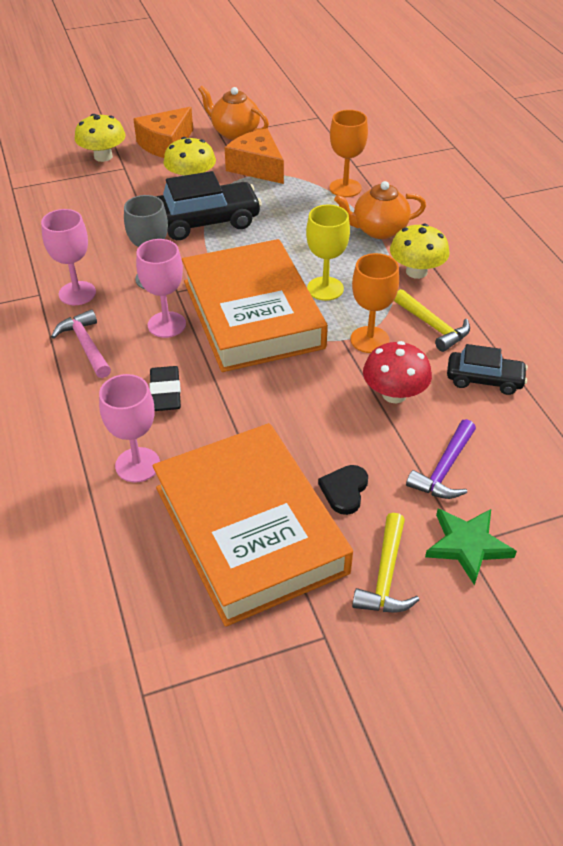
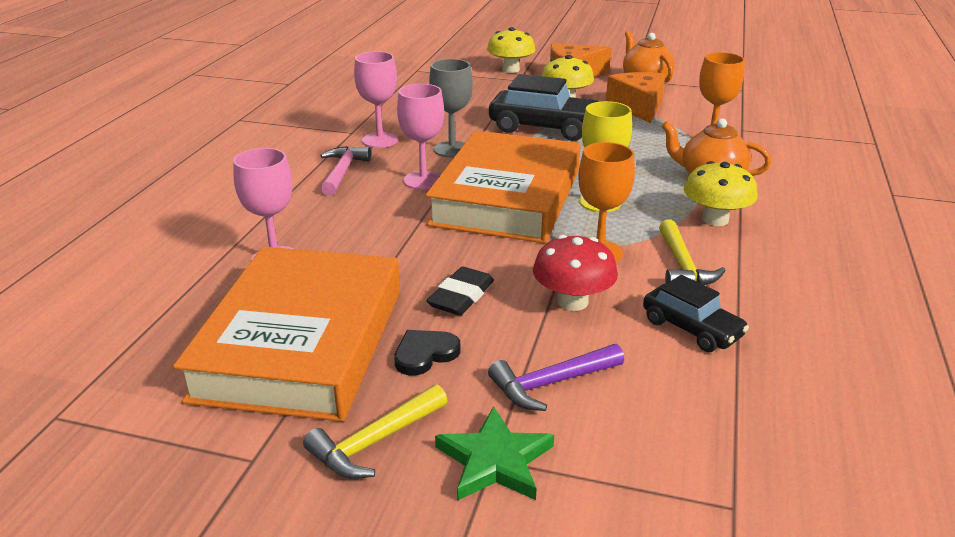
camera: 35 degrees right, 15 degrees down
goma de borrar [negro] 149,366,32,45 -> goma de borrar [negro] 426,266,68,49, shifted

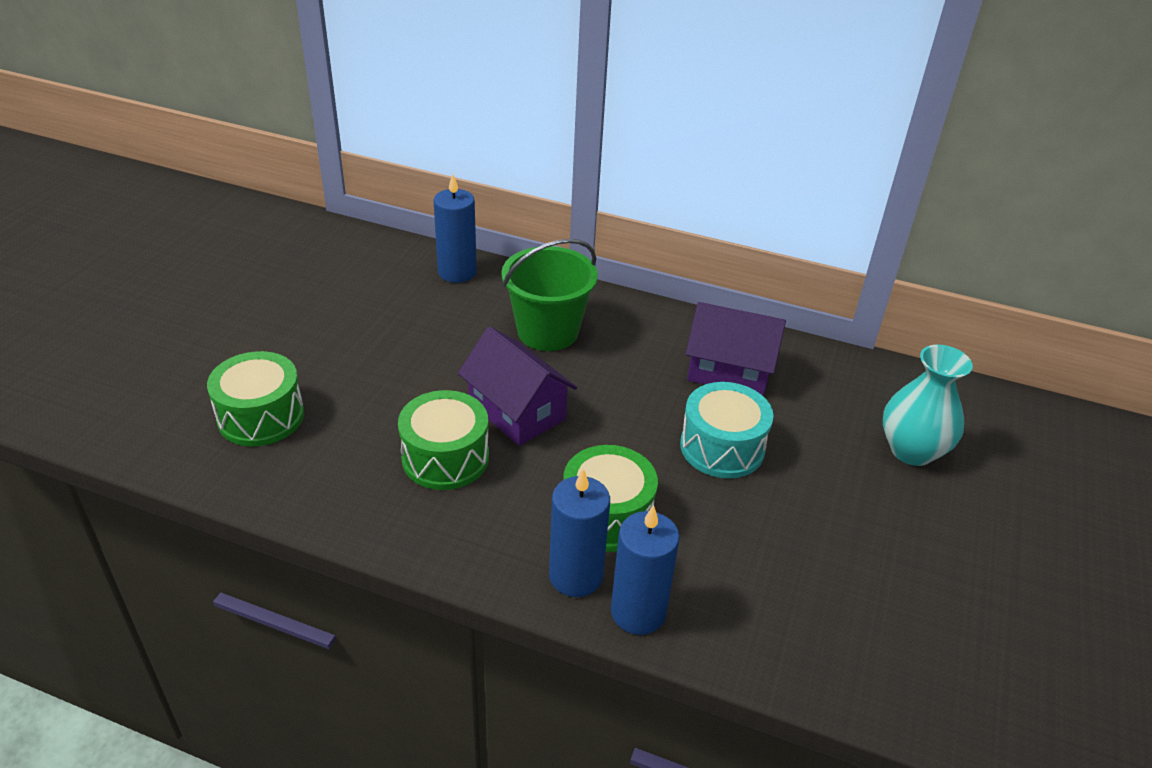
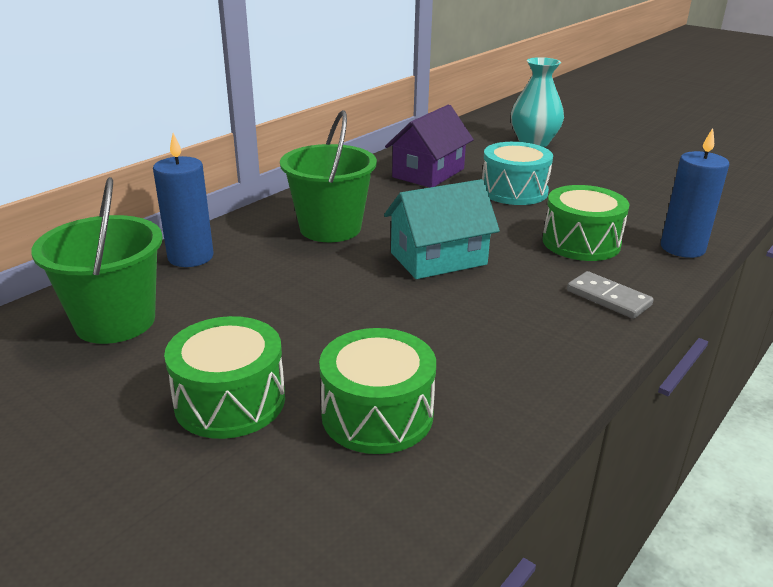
camera: 70 degrees left, 10 degrees down
vela [azul] 549,469,61,128 -> none
none -> balde [verde] 31,177,132,167
none -> ficha de dominó [gris] 567,271,87,48
tambor [verde] 398,390,91,100 -> tambor [verde] 164,316,121,123, shifted
casa [morado] 458,327,119,119 -> casa [turquesa] 384,179,116,100

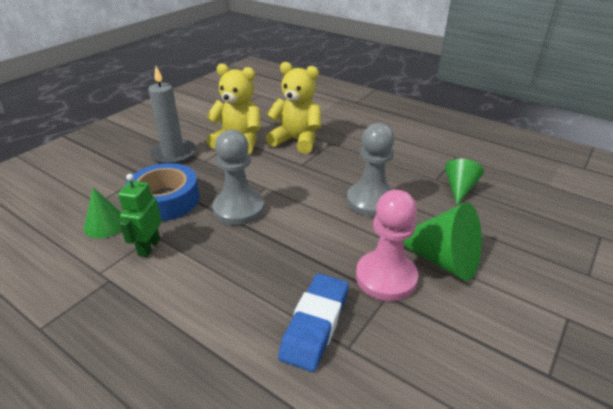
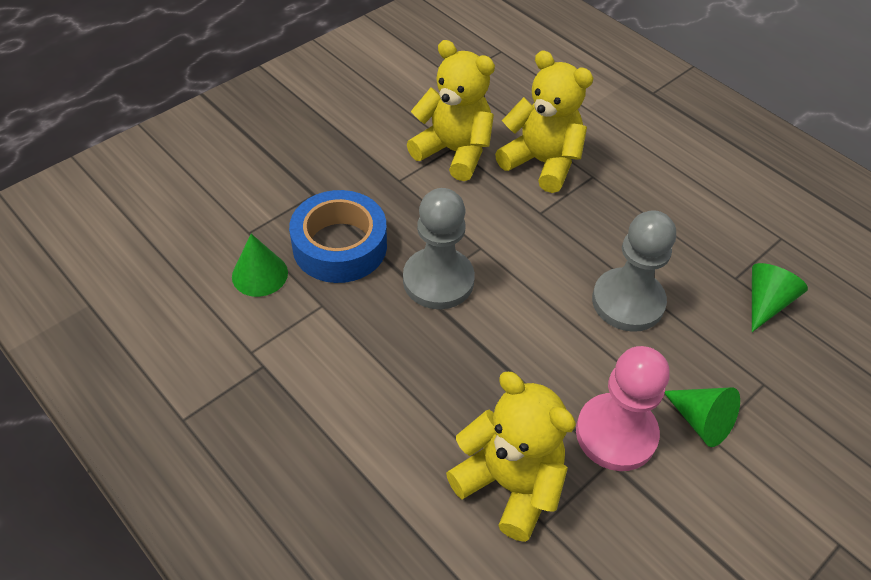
camera: 10 degrees right, 15 degrees up
robot [verde] 118,174,44,83 -> none
vela [gris] 148,66,48,98 -> none
goma de borrar [azul] 278,273,71,99 -> osito [amarillo] 446,372,130,170
cono [verde] 404,202,78,79 -> cono [verde] 664,387,76,60, x0.61

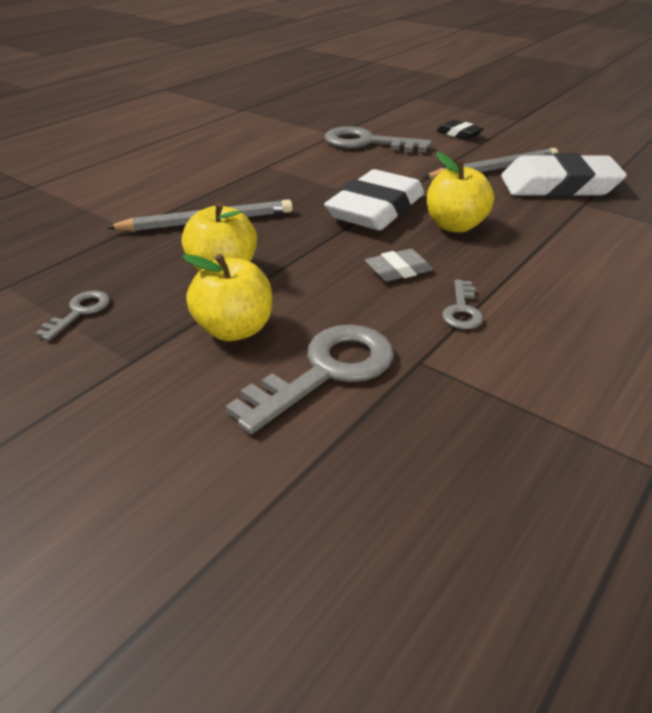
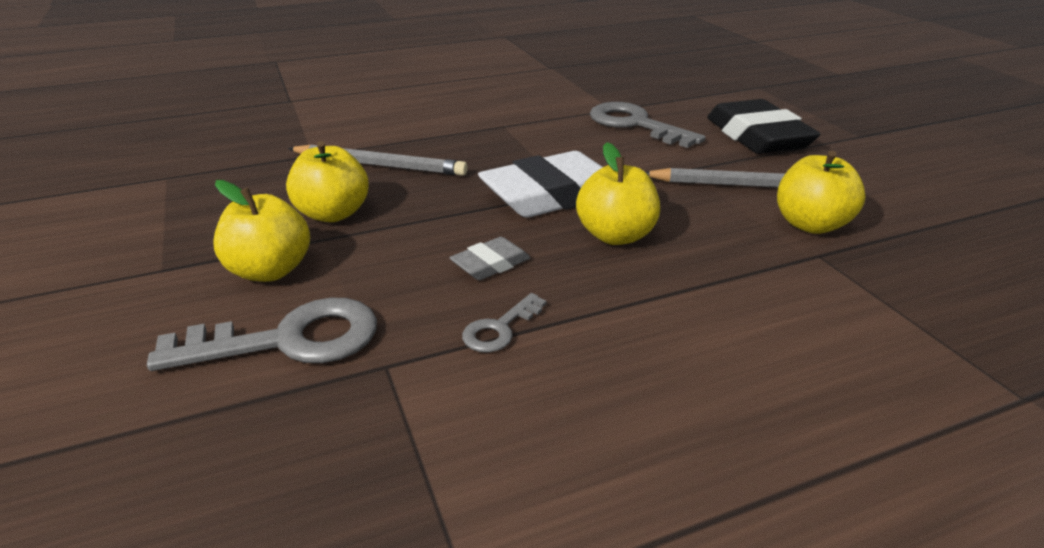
camera: 30 degrees right, 5 degrees down
llave [gris] 35,290,75,51 -> none
goma de borrar [blanco] 501,153,126,44 -> manzana [amarillo] 777,151,89,83
goma de borrar [gris] 365,249,68,32 -> goma de borrar [gris] 450,237,81,43, 45 degrees counterclockwise
goma de borrar [negro] 436,120,48,20 -> goma de borrar [negro] 707,99,113,55, x2.11

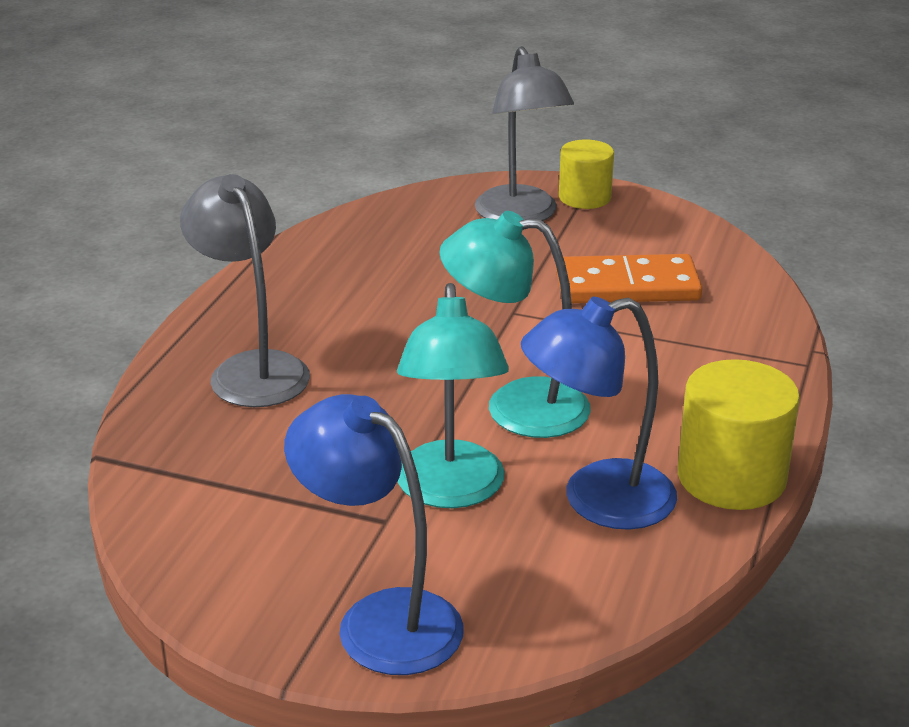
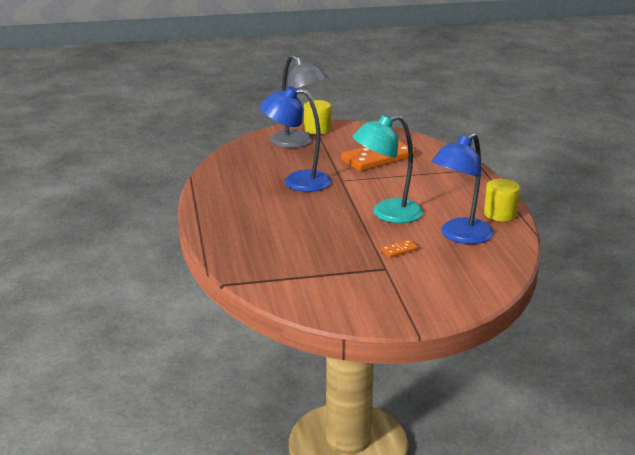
camera: 30 degrees left, 5 degrees down
lámpara [gris] 180,174,130,233 -> none
lámpara [azul] 284,394,180,281 -> lámpara [azul] 260,86,71,106, shifted
lámpara [turquesa] 397,283,112,225 -> ficha de dominó [naranja] 381,240,37,18
cilindro [amarillo] 678,359,122,151 -> cilindro [amarillo] 484,179,36,42, x0.65

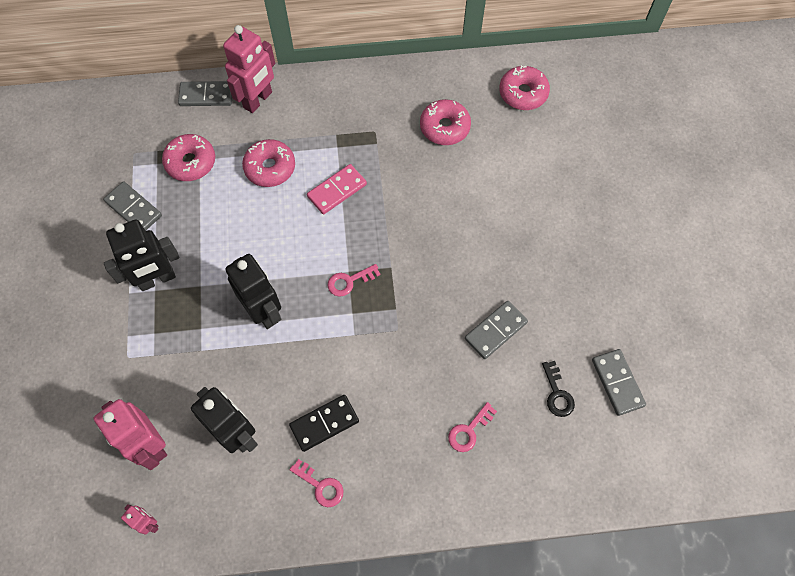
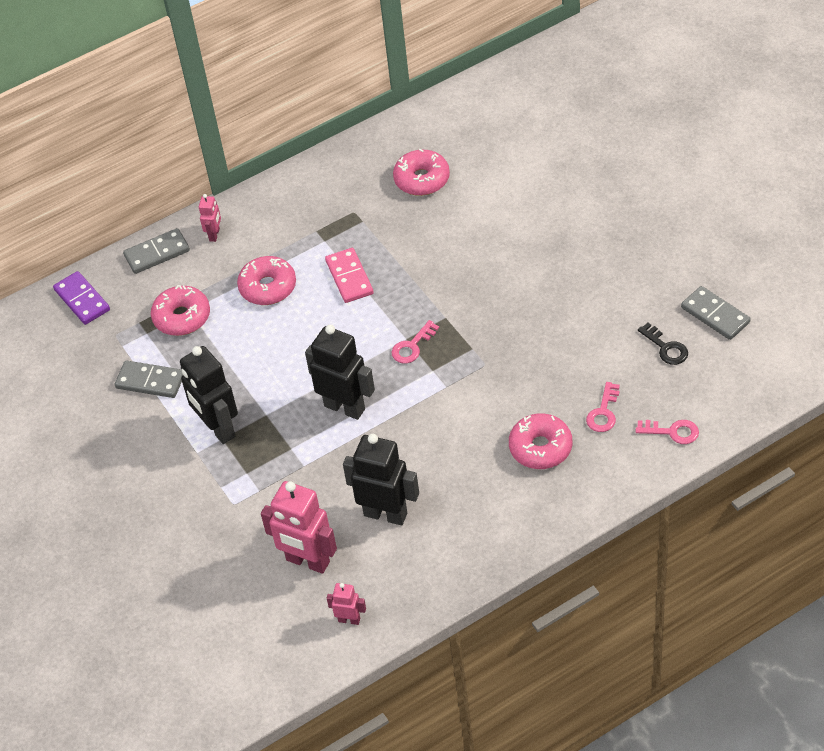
camera: 20 degrees left, 15 degrees down
ficha de dominó [negro] 289,395,70,57 -> none
ficha de dominó [gris] 465,301,63,58 -> none
none -> ficha de dominó [morado] 53,271,57,54
llave [rosa] 289,459,55,48 -> llave [rosa] 636,420,63,24, shifted
rosquilla [rosa] 499,65,51,45 -> rosquilla [rosa] 509,413,63,56, shifted
robot [negro] 104,219,75,72 -> robot [negro] 180,346,58,98, 105 degrees clockwise
ficha de dominó [rosa] 307,164,60,50 -> ficha de dominó [rosa] 325,248,49,55, 45 degrees counterclockwise
robot [rosa] 223,25,52,88 -> robot [rosa] 199,194,22,48, x0.49

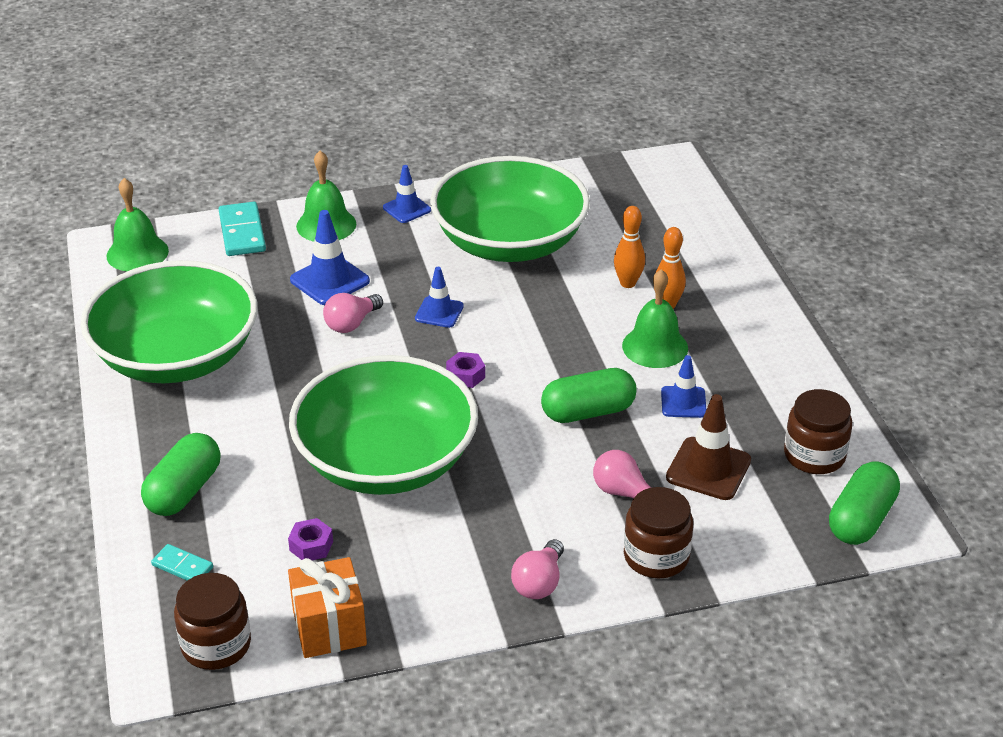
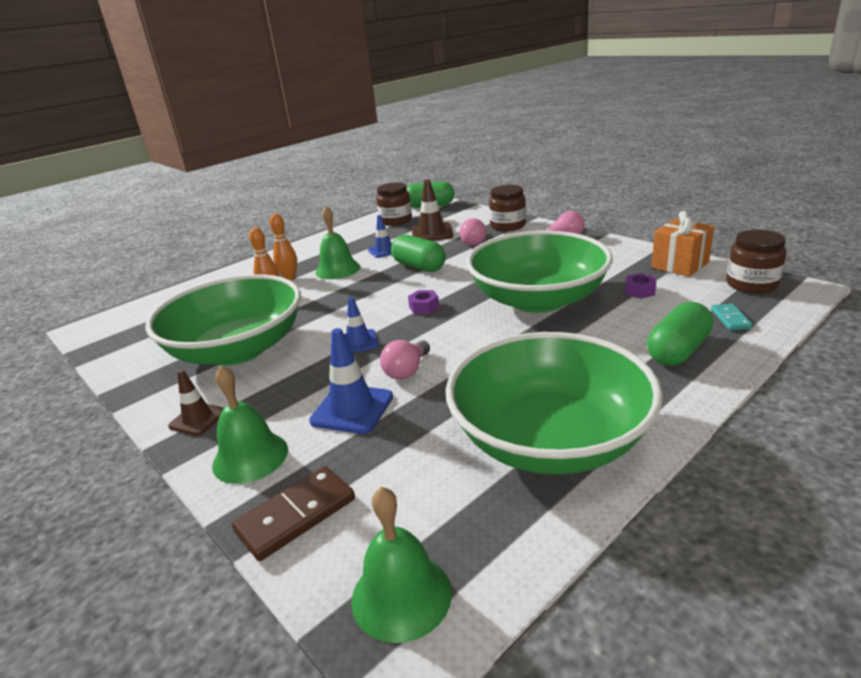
camera: 115 degrees left, 10 degrees down
ficha de dominó [turquesa] 219,202,47,54 -> ficha de dominó [marrón] 232,466,123,95
cono de tráfico [azul] 383,165,48,58 -> cono de tráfico [marrón] 168,370,56,66
cápsula [verde] 141,433,80,83 -> cápsula [verde] 647,302,66,64, 45 degrees counterclockwise
bombilla [rosa] 323,293,60,40 -> bombilla [rosa] 380,340,50,40, 105 degrees clockwise

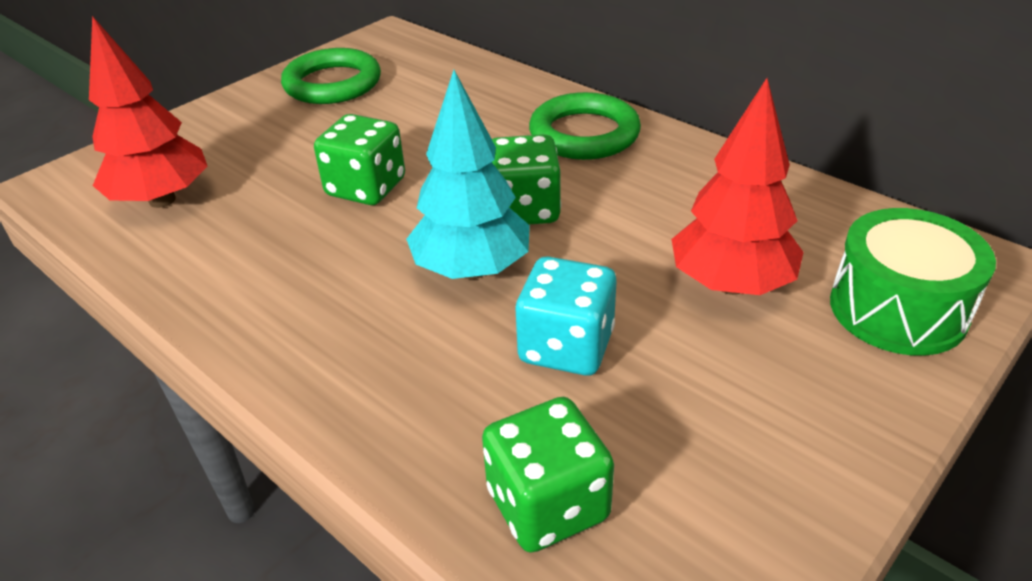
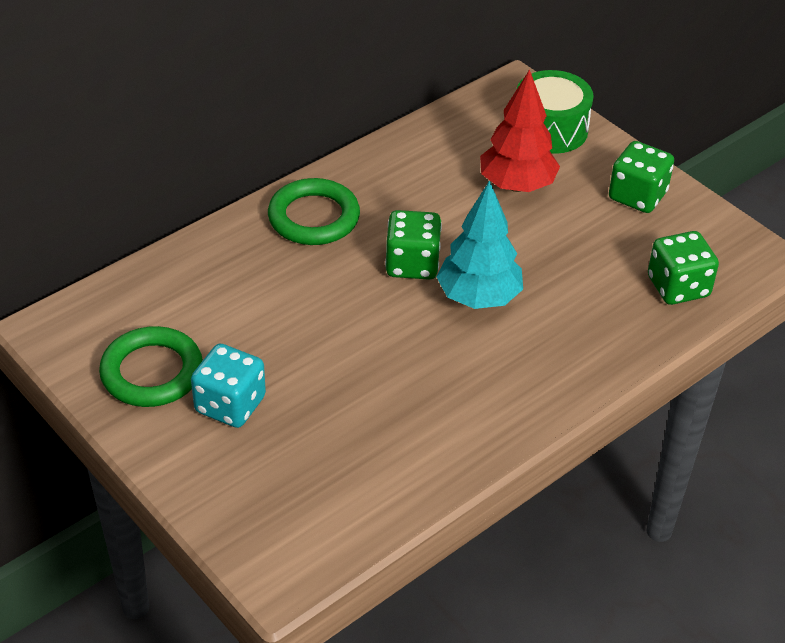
camera: 85 degrees left, 5 degrees up
árbol [rojo] 89,16,118,192 -> none
dado [verde] 314,114,91,91 -> dado [verde] 609,141,65,72, shifted
dado [turquesa] 515,256,102,120 -> dado [turquesa] 191,344,75,84, shifted

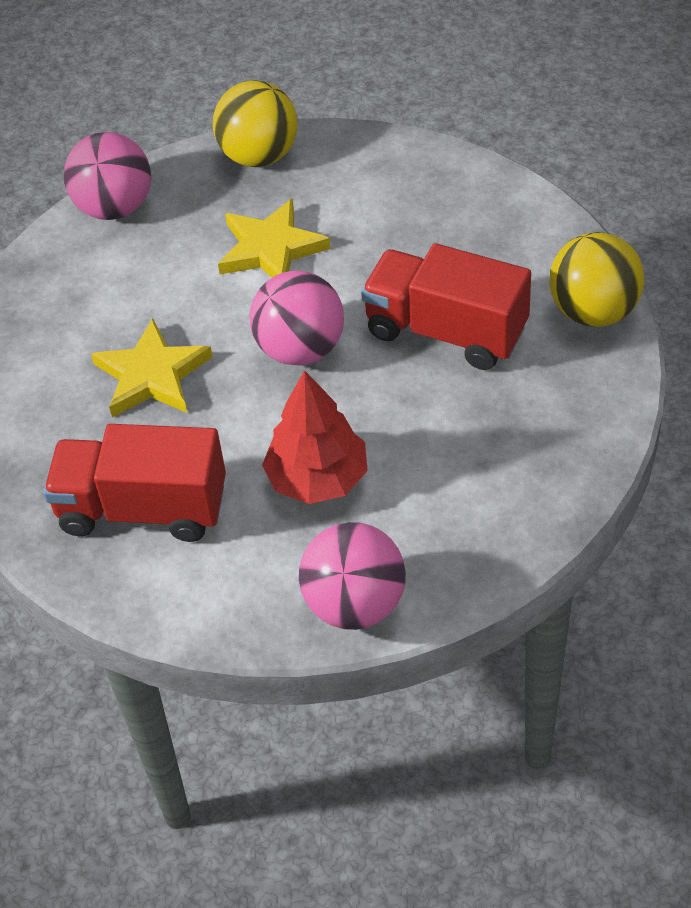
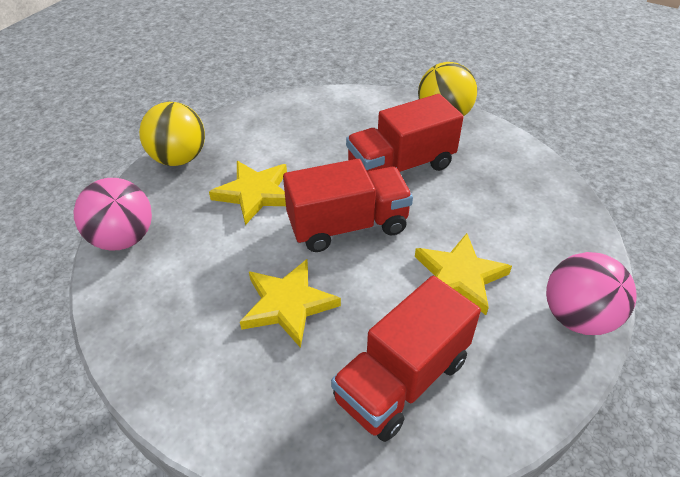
camera: 55 degrees left, 5 degrees down
pelota [rosa] 249,271,95,95 -> camión [rojo] 283,159,130,93
árbol [rojo] 262,370,106,134 -> estrella [amarillo] 415,233,97,82

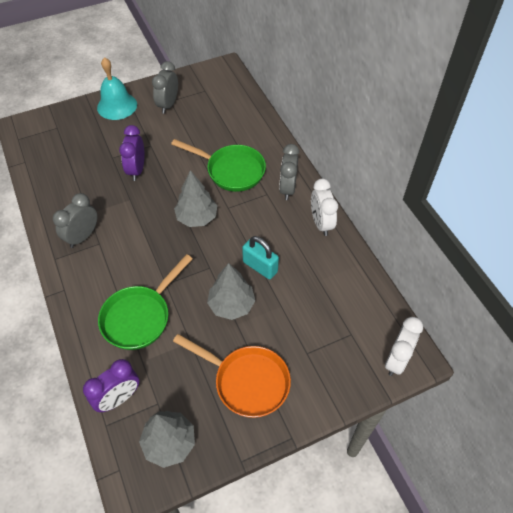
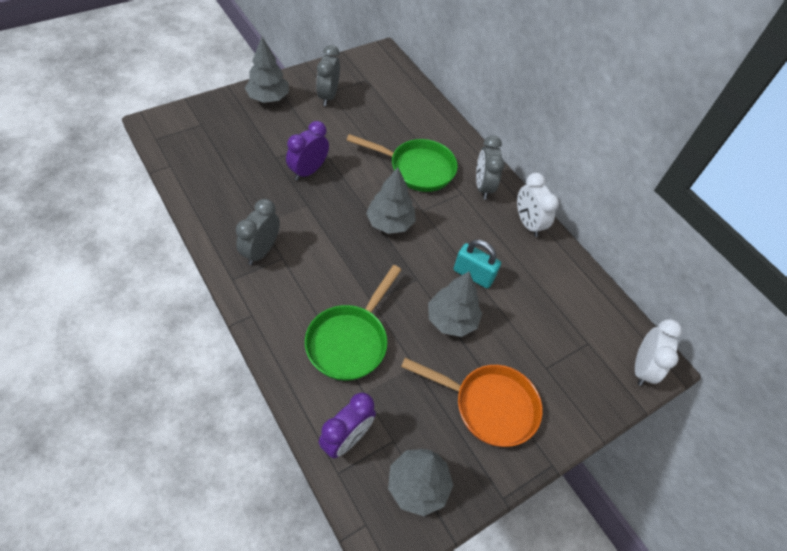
camera: 15 degrees left, 0 degrees up
campana [turquesa] 97,57,40,63 -> árbol [gris] 245,37,44,66
despertador [morado] 119,125,25,56 -> despertador [morado] 286,121,43,59, 45 degrees clockwise

